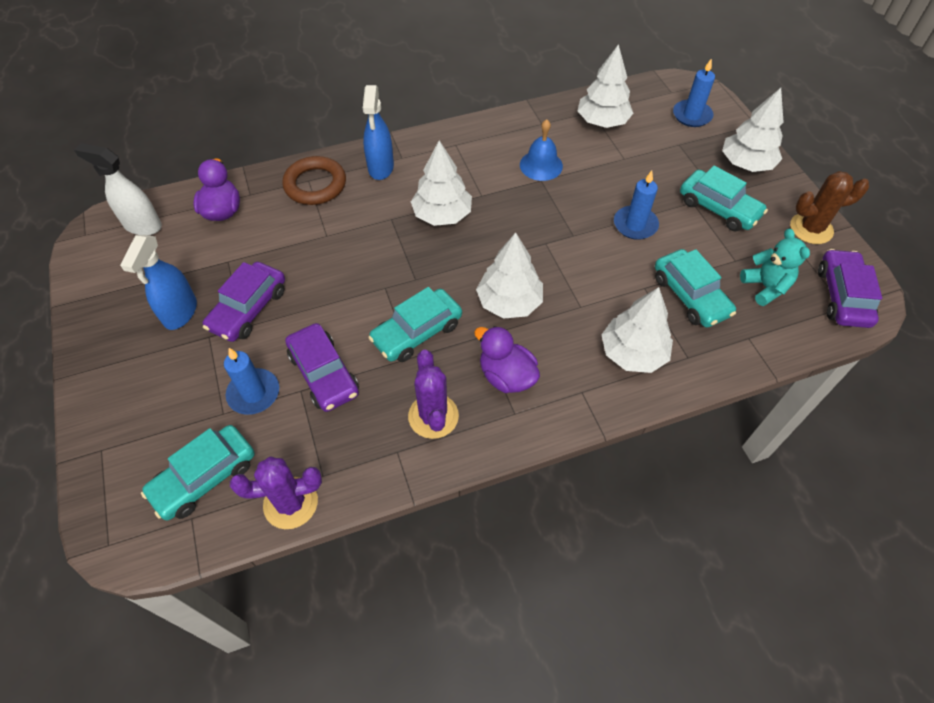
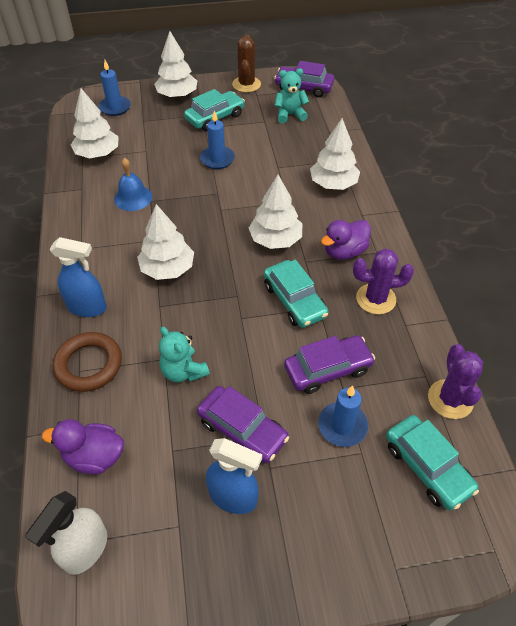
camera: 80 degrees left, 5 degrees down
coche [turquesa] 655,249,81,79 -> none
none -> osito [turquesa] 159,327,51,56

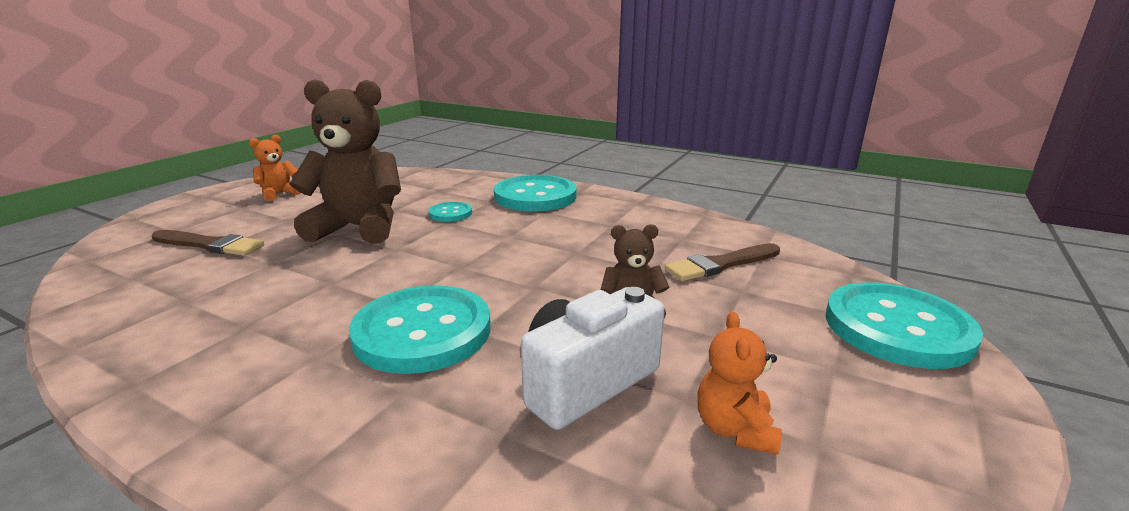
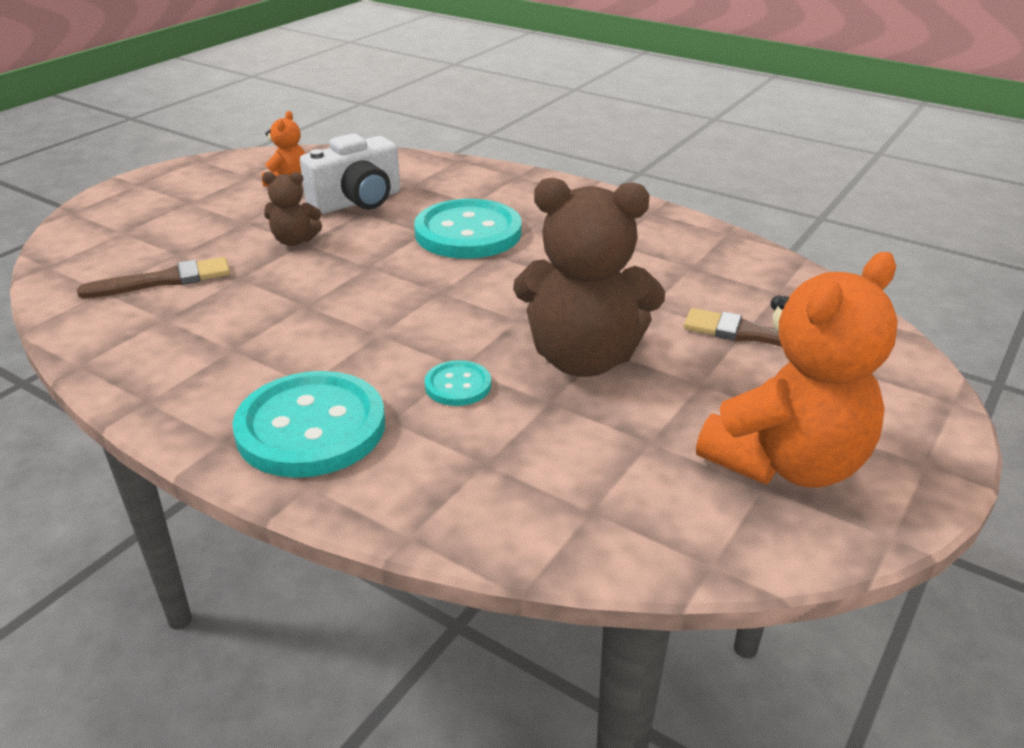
camera: 175 degrees left, 10 degrees up
botón [turquesa] 826,282,157,87 -> none
osito [naranja] 249,135,52,66 -> osito [naranja] 696,252,202,236, x2.11

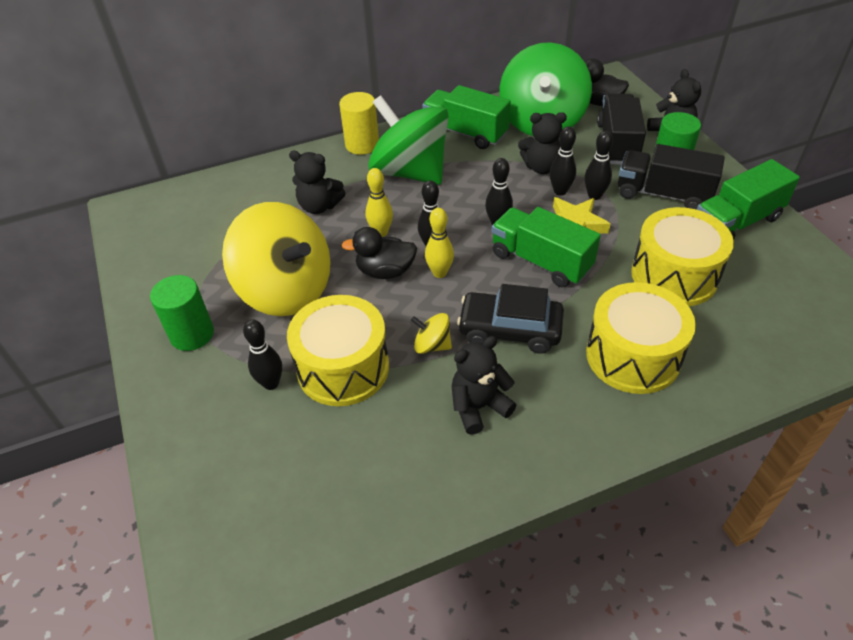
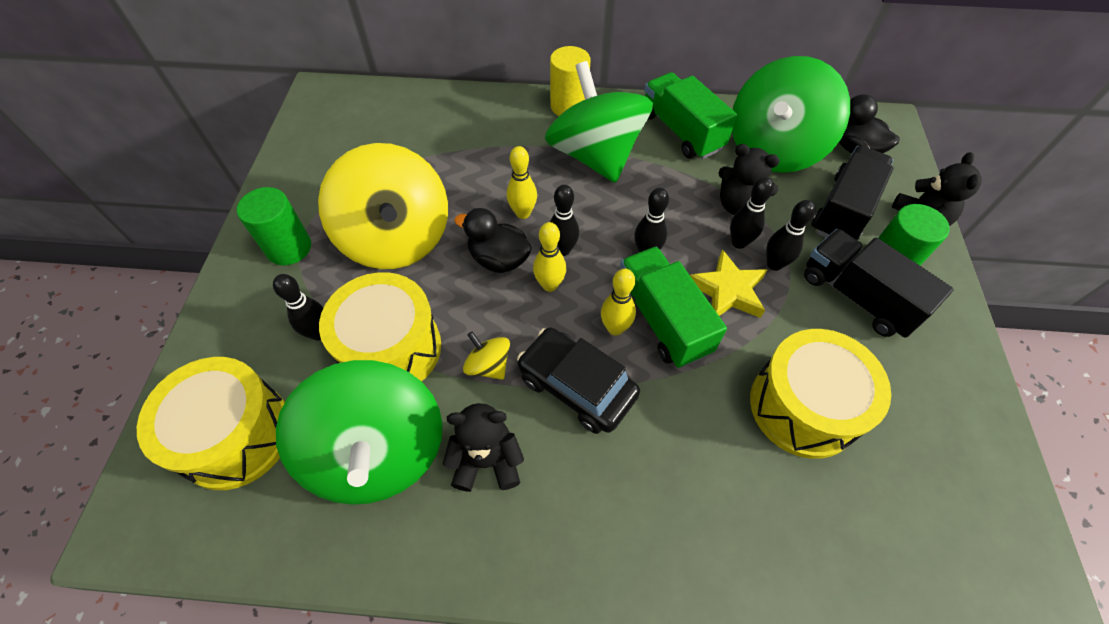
camera: 25 degrees right, 10 degrees up
osito [negro] 289,151,56,63 -> none
camión [verde] 697,159,103,81 -> none
none -> peonza [verde] 276,360,166,145
none -> bolo [amarillo] 601,269,35,66
tambor [amarillo] 586,282,110,112 -> tambor [amarillo] 137,357,148,133, shifted

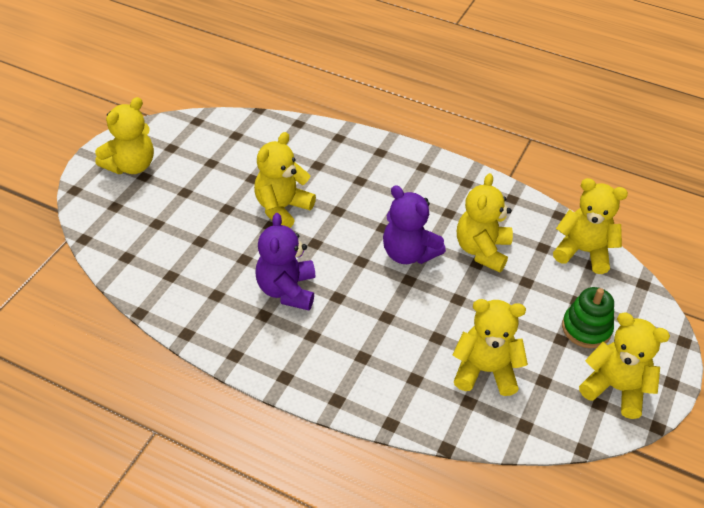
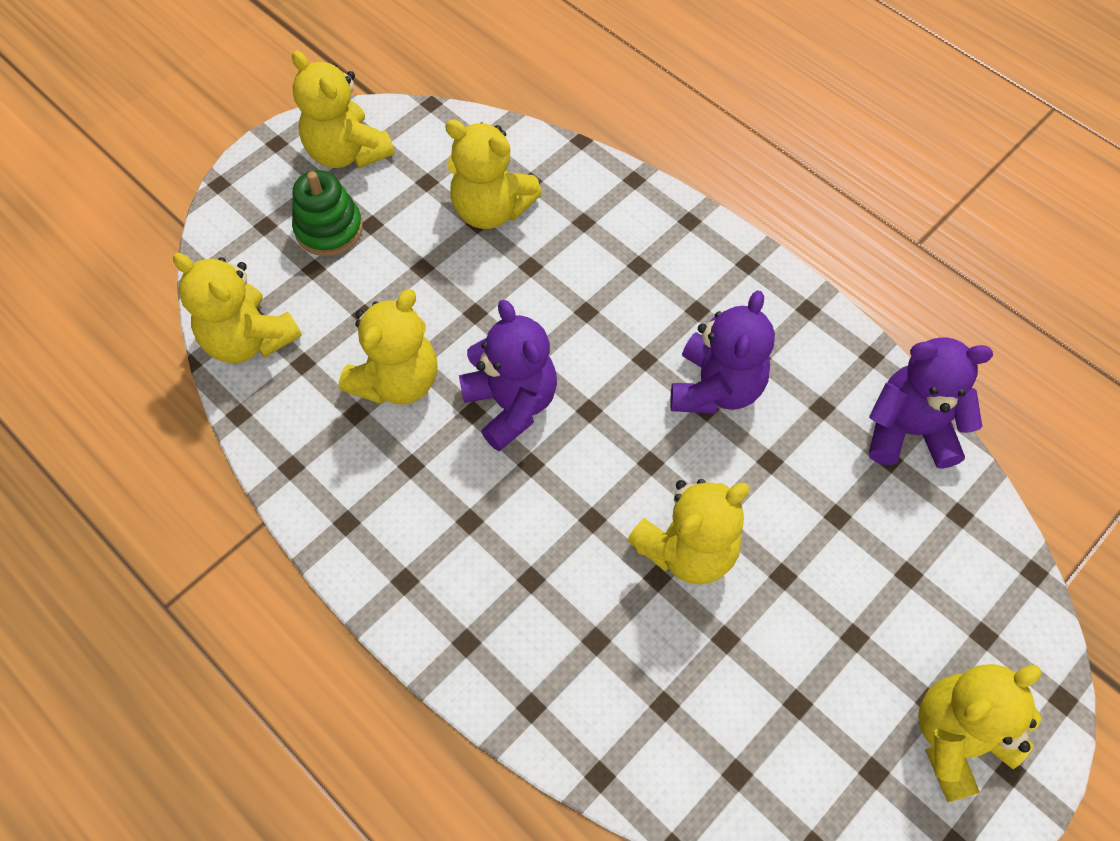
camera: 160 degrees left, 15 degrees up
none -> osito [morado] 869,337,124,132

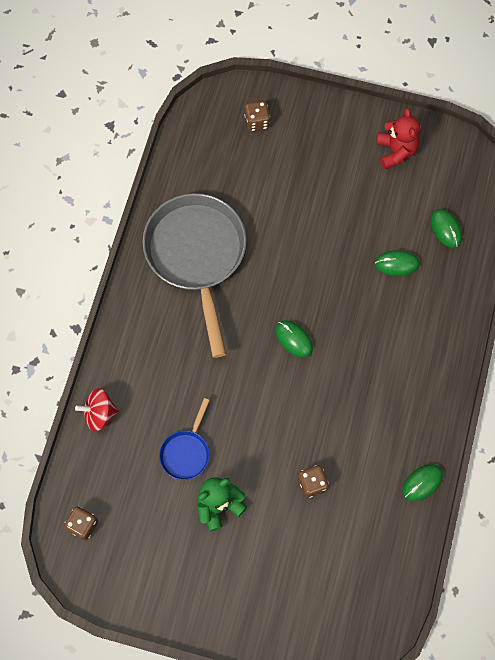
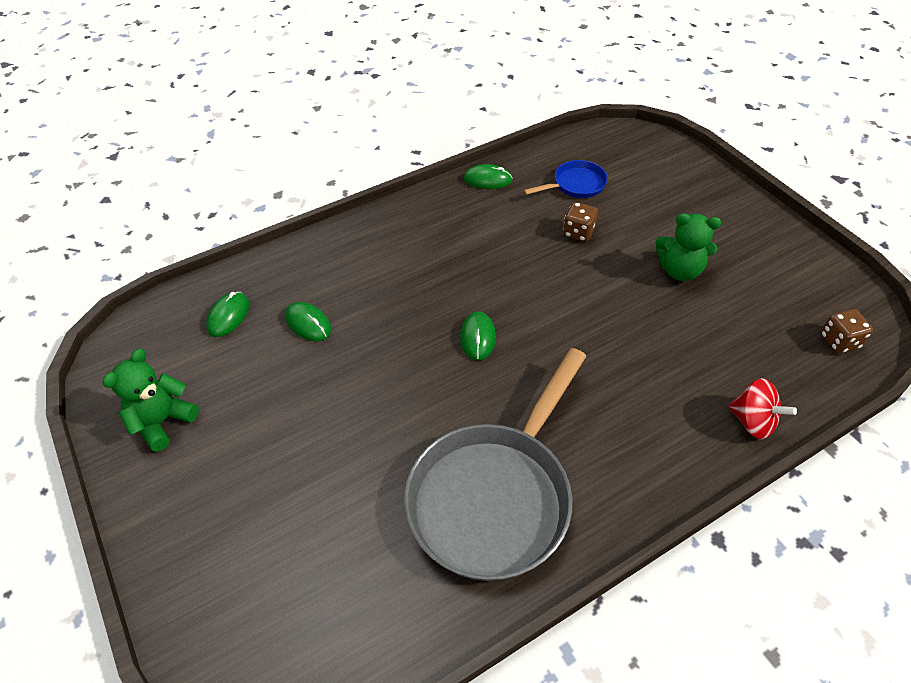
camera: 135 degrees left, 20 degrees down
dado [marrón] 244,101,26,30 -> none
sartén [azul] 159,398,51,82 -> sartén [azul] 524,160,84,38, shifted
osito [rojo] 376,108,44,61 -> osito [verde] 102,349,97,103

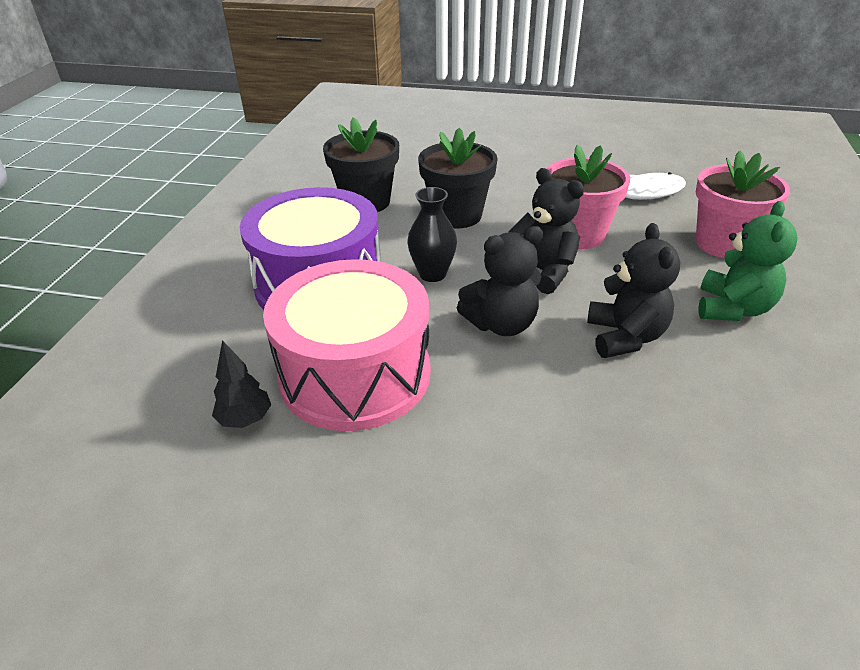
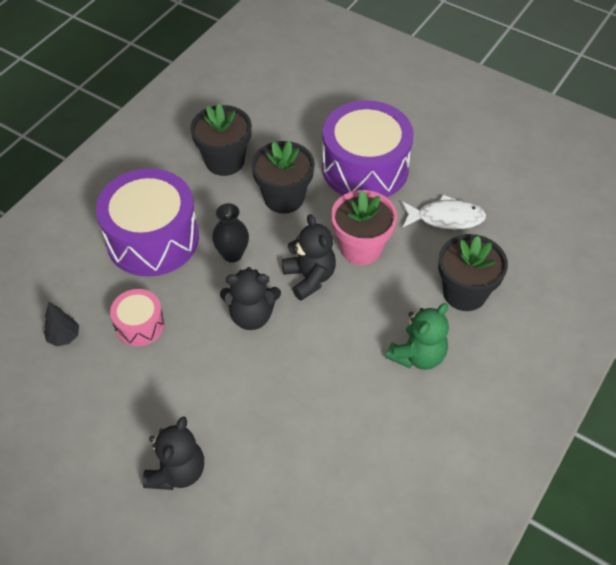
camera: 20 degrees right, 15 degrees up
none -> tambor [morado] 322,100,92,97
osito [negro] 587,223,94,135 -> osito [negro] 143,416,61,74, shifted
maceta [rosa] 696,151,94,107 -> maceta [negro] 438,234,70,77
tambor [rosa] 263,259,168,172 -> tambor [rosa] 110,289,55,57, x0.50

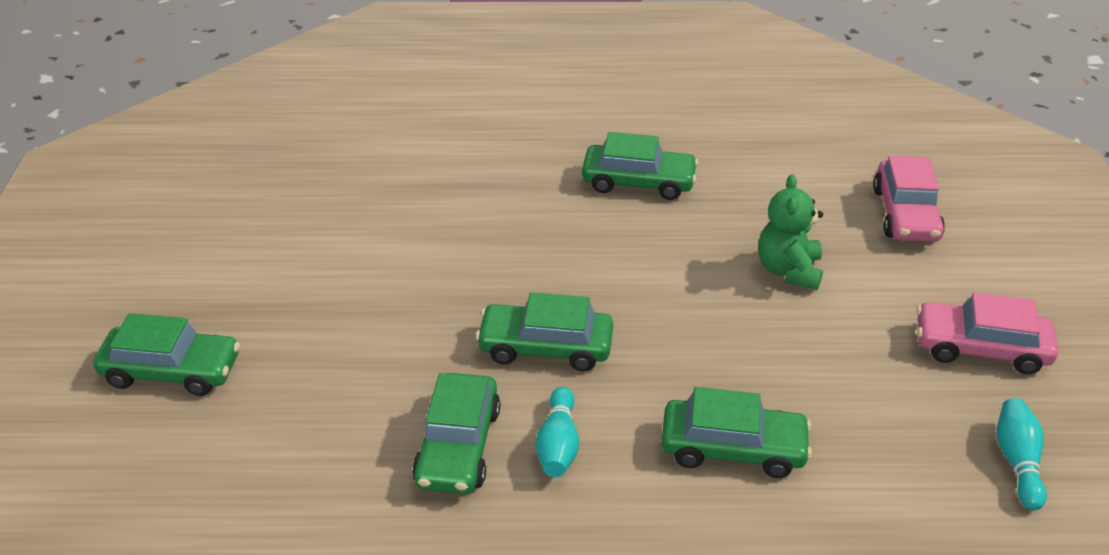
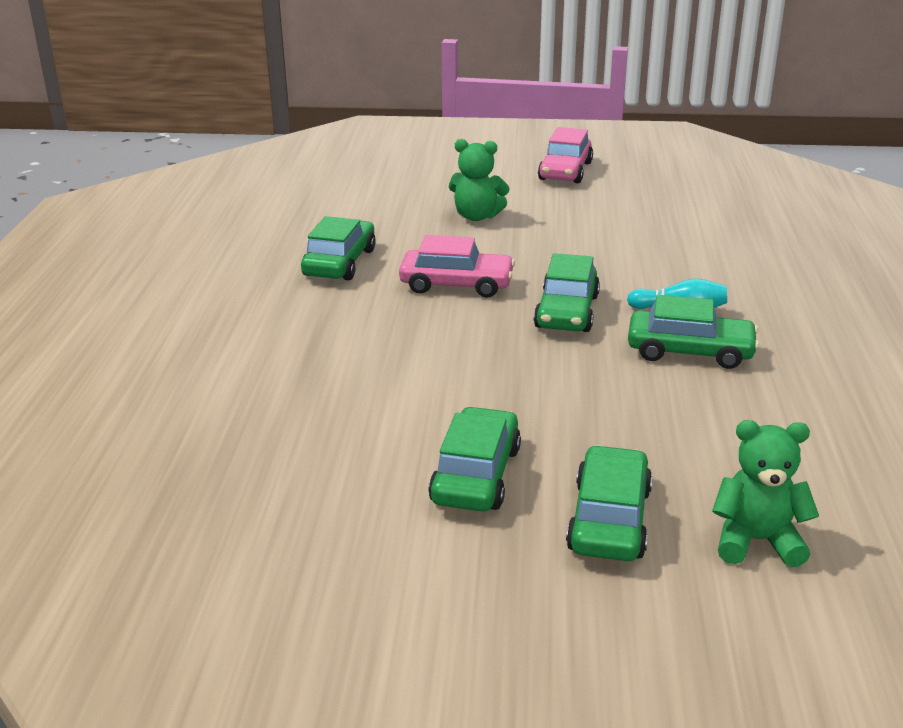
camera: 85 degrees left, 10 degrees down
bolo [turquesa] 997,398,50,112 -> none
none -> osito [verde] 712,420,107,147
coche [verde] 661,387,151,91 -> coche [verde] 428,407,93,105, shifted
coche [rosa] 873,156,72,86 -> coche [rosa] 399,235,116,63, shifted

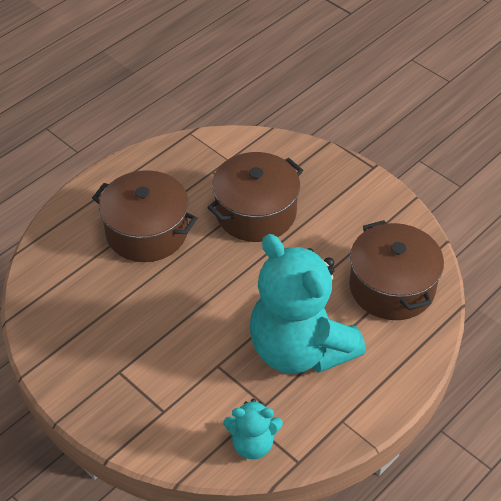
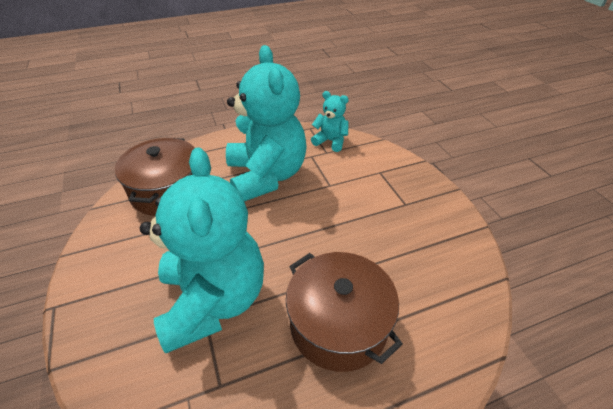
camera: 155 degrees left, 5 degrees down
olla [marrón] 207,152,96,90 -> osito [turquesa] 140,147,124,206

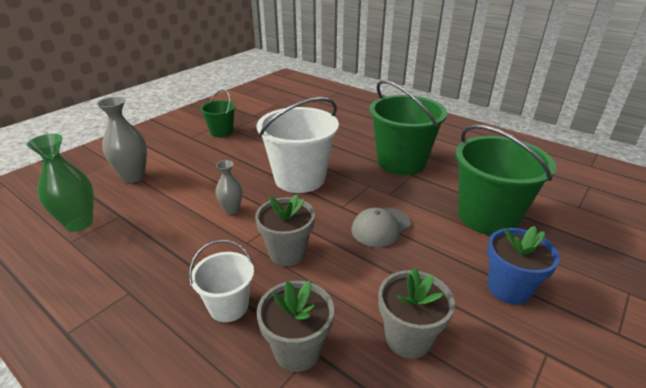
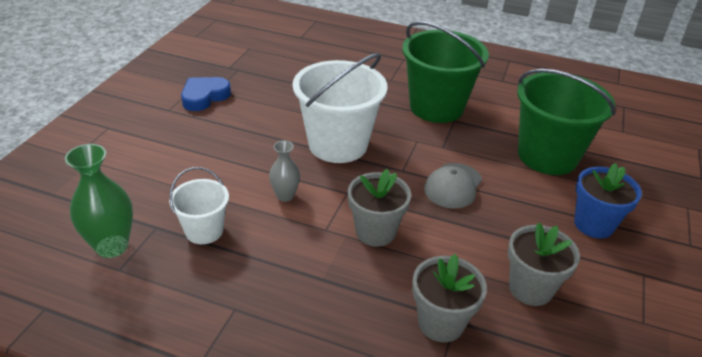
camera: 20 degrees left, 5 degrees up
florero [gris] 97,97,50,86 -> none
balde [blanco] 189,240,65,82 -> balde [blanco] 169,167,60,77, shifted
balde [verde] 200,90,36,47 -> corazón [azul] 181,77,50,34

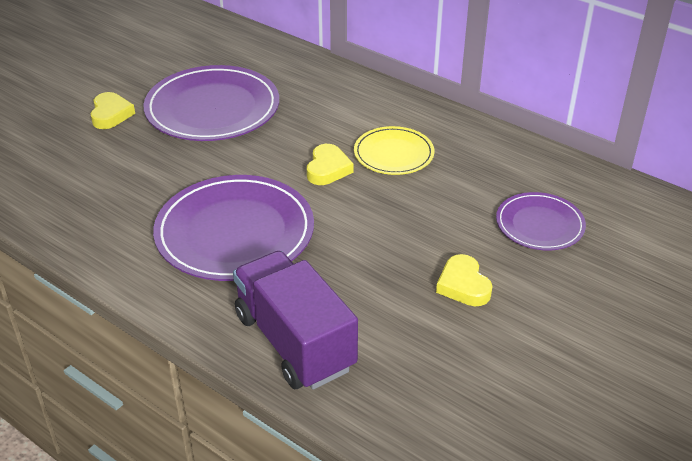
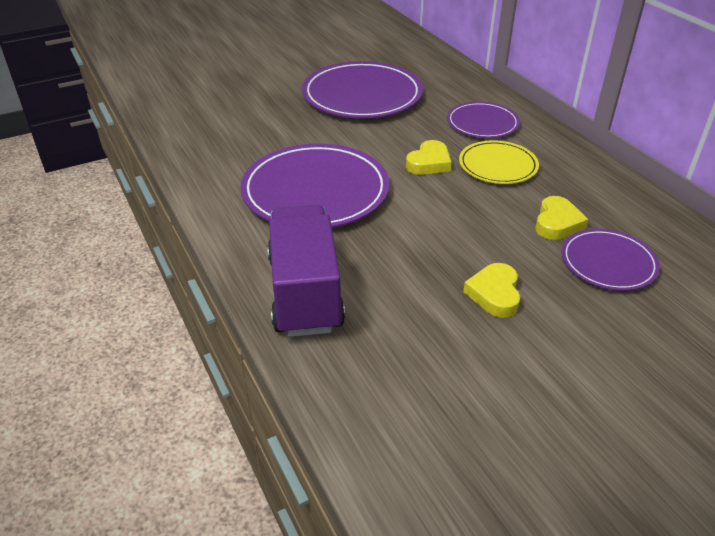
camera: 25 degrees right, 0 degrees up
none -> plato [morado] 447,102,73,36
corazón [amarillo] 90,92,45,37 -> corazón [amarillo] 535,196,53,44, shifted

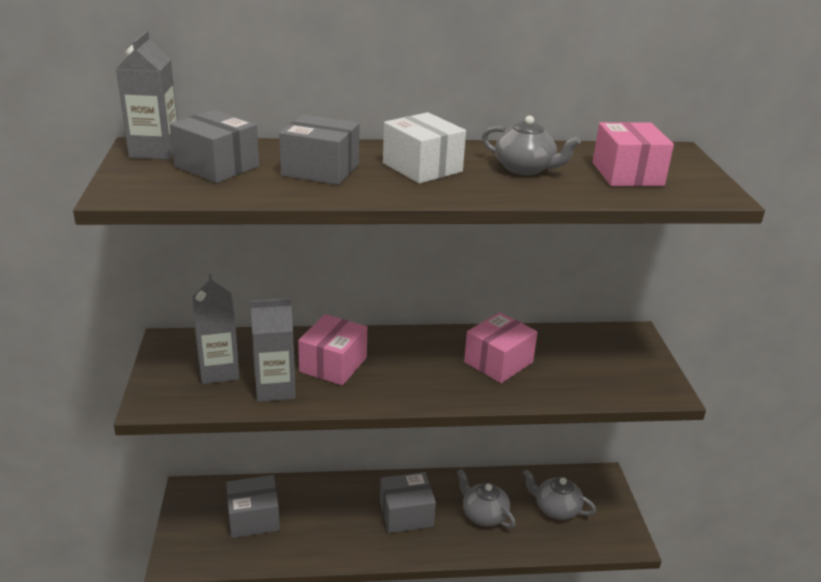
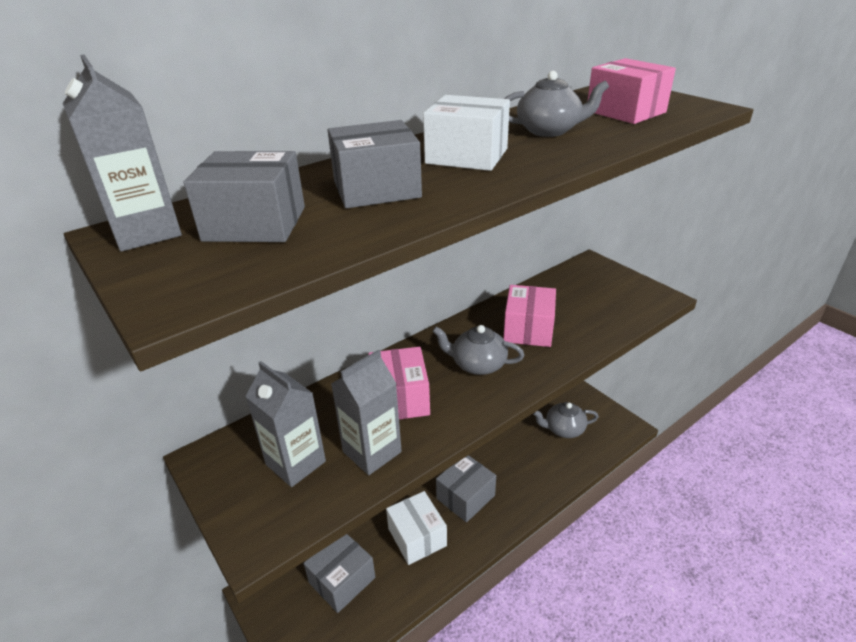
camera: 30 degrees left, 5 degrees up
none -> caja [blanco] 386,491,61,74
tetera [gris] 457,469,59,59 -> tetera [gris] 433,325,91,50, shifted

